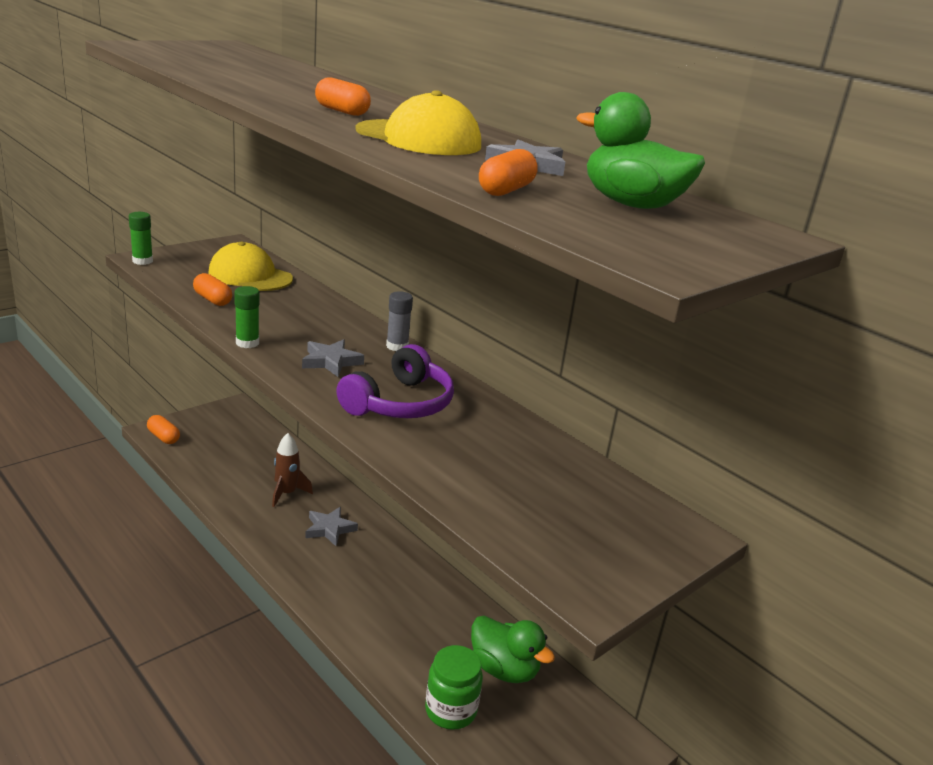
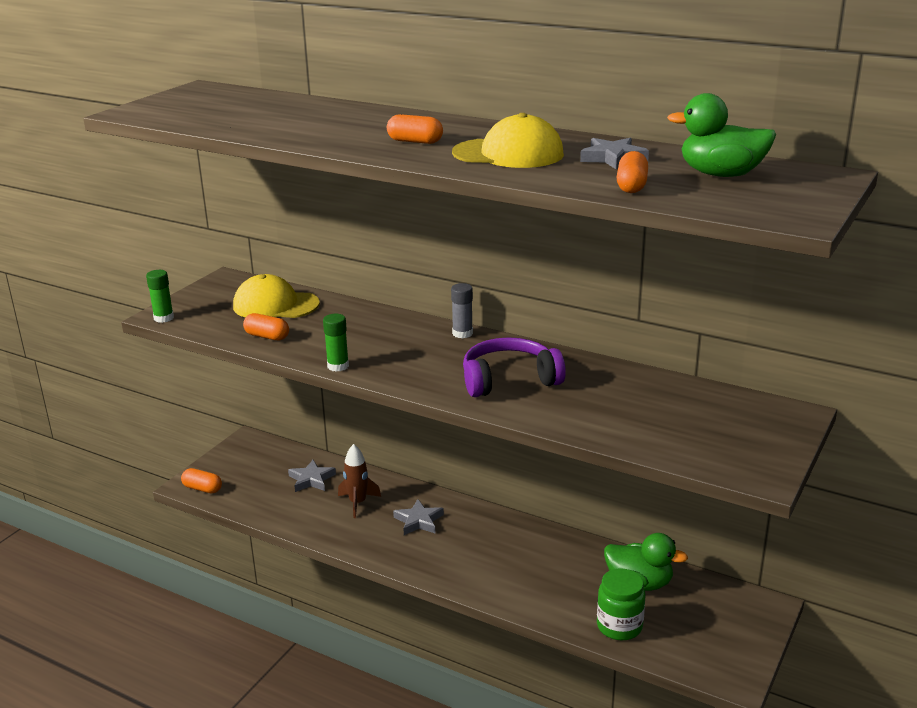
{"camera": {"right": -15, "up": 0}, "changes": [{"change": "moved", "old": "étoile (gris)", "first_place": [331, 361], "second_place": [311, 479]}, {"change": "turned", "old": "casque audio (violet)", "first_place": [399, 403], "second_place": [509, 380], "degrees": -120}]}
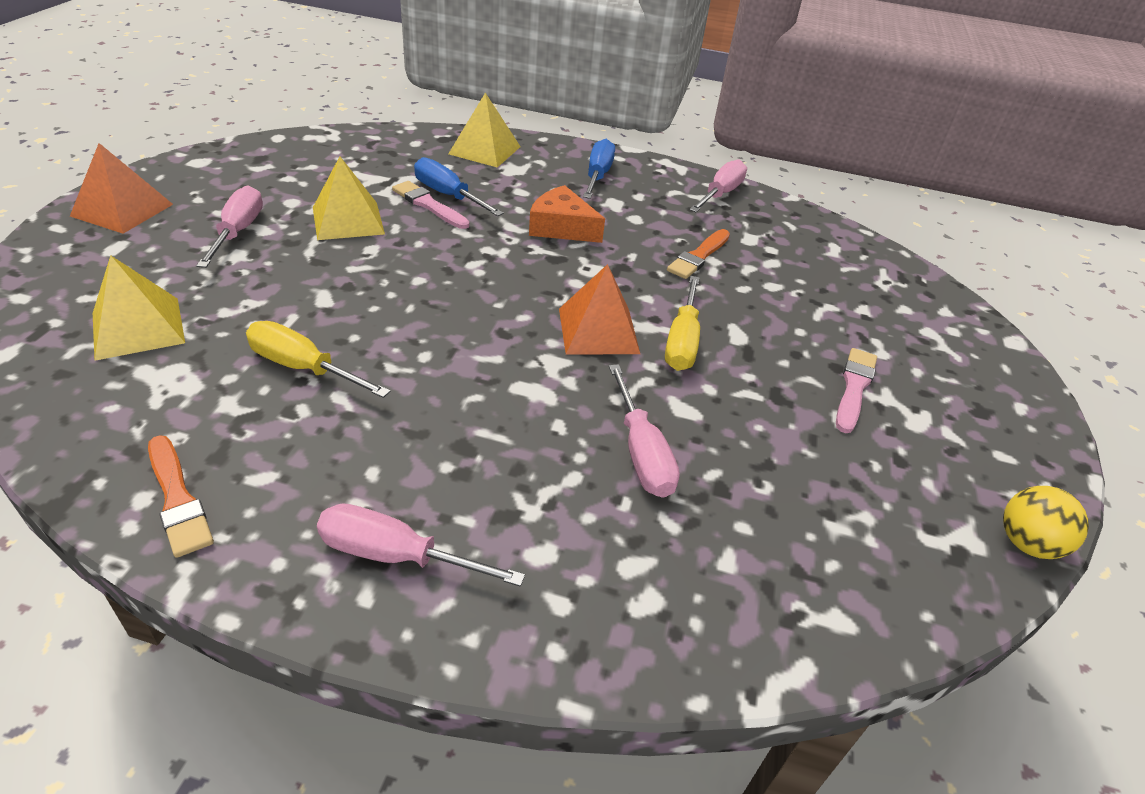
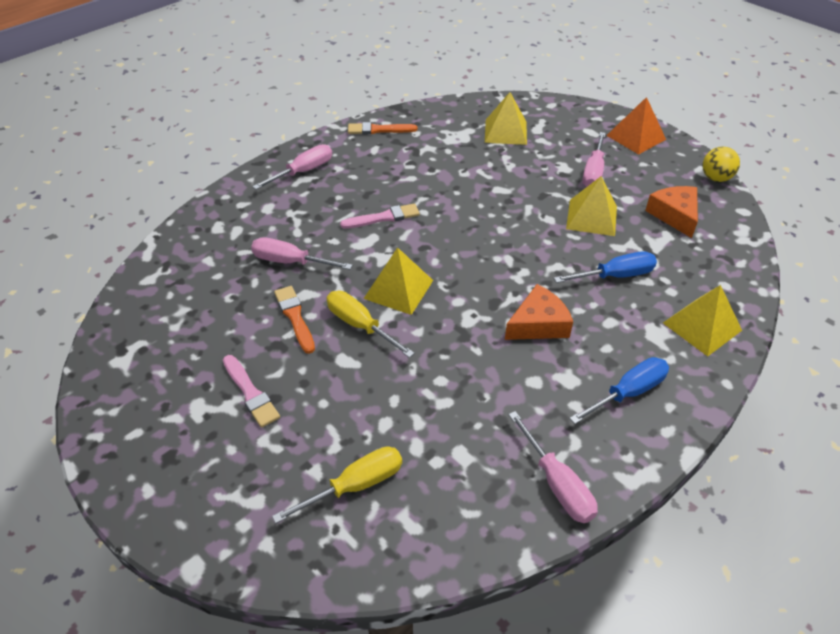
{"camera": {"right": 125, "up": 5}, "changes": [{"change": "moved", "old": "tournevis (jaune)", "first_place": [302, 367], "second_place": [356, 485]}, {"change": "moved", "old": "pinceau (orange)", "first_place": [699, 256], "second_place": [295, 317]}, {"change": "moved", "old": "pinceau (rose)", "first_place": [429, 205], "second_place": [383, 217]}, {"change": "recoloured", "old": "pyramide (orange)", "new": "pyramide (jaune)", "first_place": [598, 330], "second_place": [398, 289]}, {"change": "turned", "old": "tournevis (bleu)", "first_place": [598, 175], "second_place": [628, 392], "degrees": -75}, {"change": "turned", "old": "tournevis (rose)", "first_place": [238, 231], "second_place": [593, 172], "degrees": 75}, {"change": "added", "new": "fromage (orange)", "second_place": [674, 215]}, {"change": "moved", "old": "balle (jaune)", "first_place": [1027, 544], "second_place": [715, 178]}]}
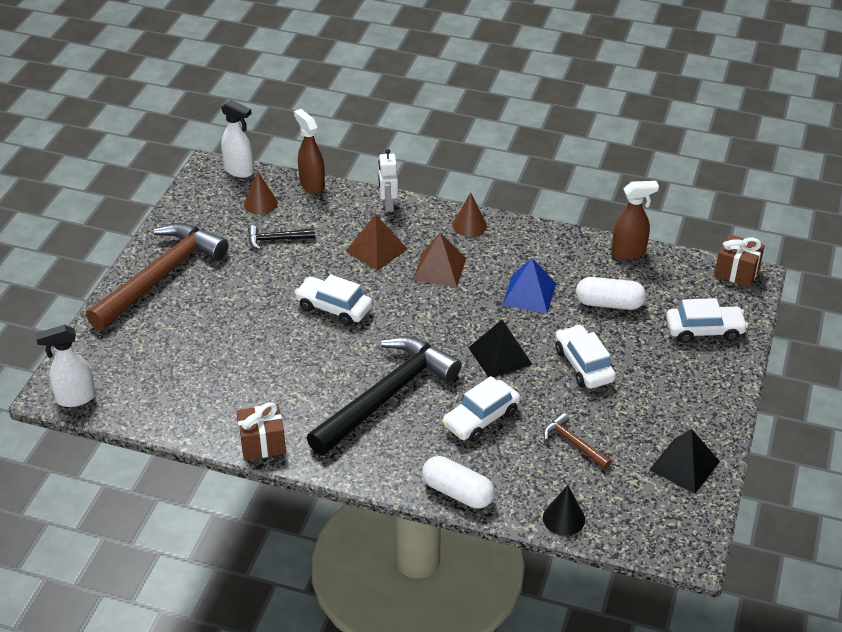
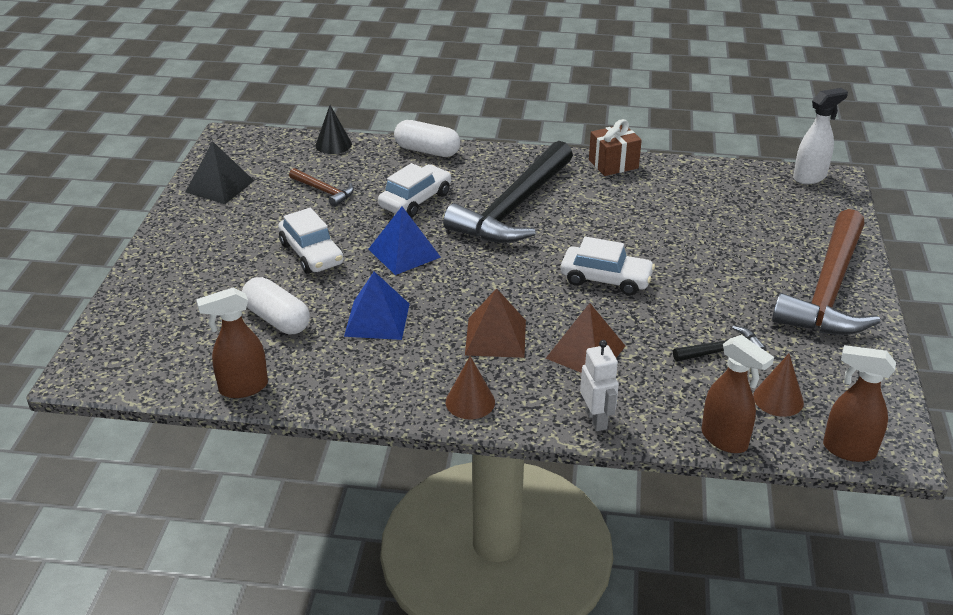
{"camera": {"right": 170, "up": -5}, "changes": [{"change": "turned", "old": "gélule (blanc)", "first_place": [609, 304], "second_place": [277, 319], "degrees": 45}, {"change": "recoloured", "old": "pyramide (noir)", "new": "pyramide (bleu)", "first_place": [500, 356], "second_place": [404, 253]}, {"change": "recoloured", "old": "vaporisateur (blanc)", "new": "vaporisateur (marron)", "first_place": [239, 171], "second_place": [848, 450]}, {"change": "removed", "old": "voiture (blanc)", "first_place": [704, 330]}, {"change": "removed", "old": "cadeau (marron)", "first_place": [736, 272]}]}
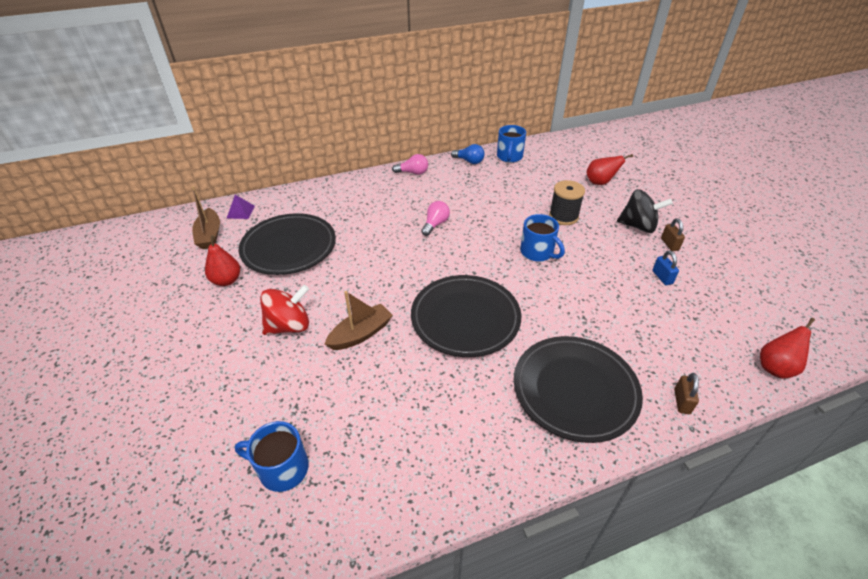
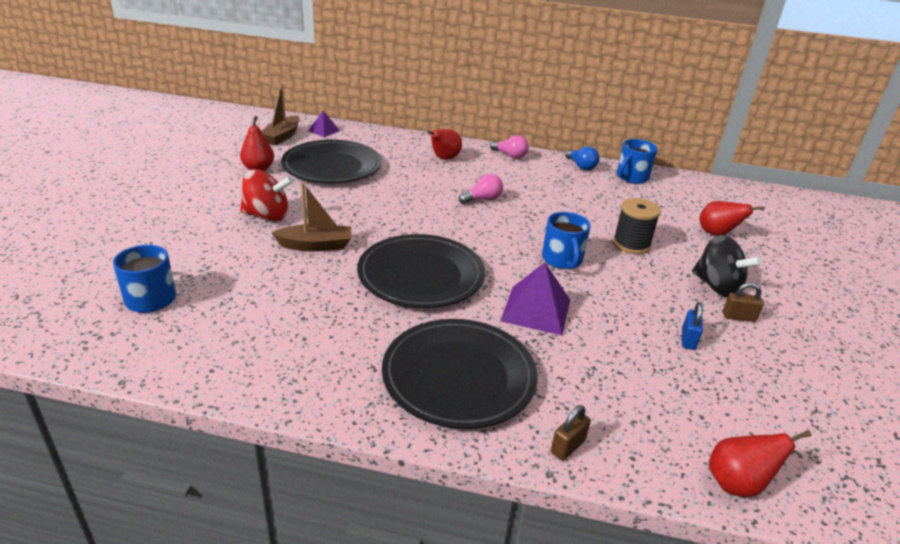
{"camera": {"right": 30, "up": -10}, "changes": [{"change": "added", "new": "poire (rouge)", "second_place": [444, 158]}, {"change": "added", "new": "pyramide (violet)", "second_place": [536, 310]}, {"change": "turned", "old": "cadenas (marron)", "first_place": [669, 244], "second_place": [738, 317], "degrees": 75}]}
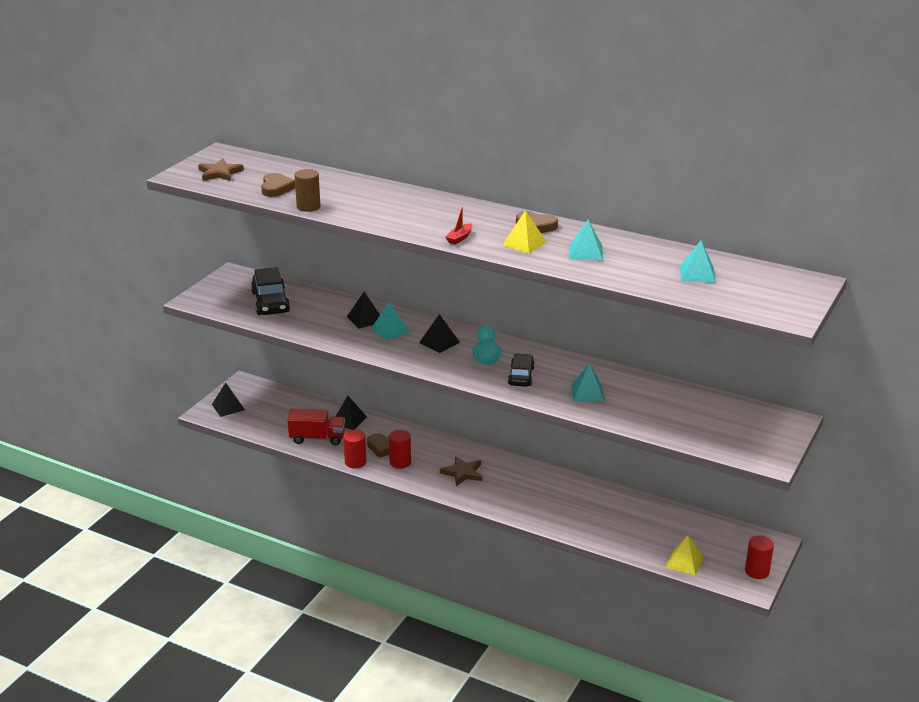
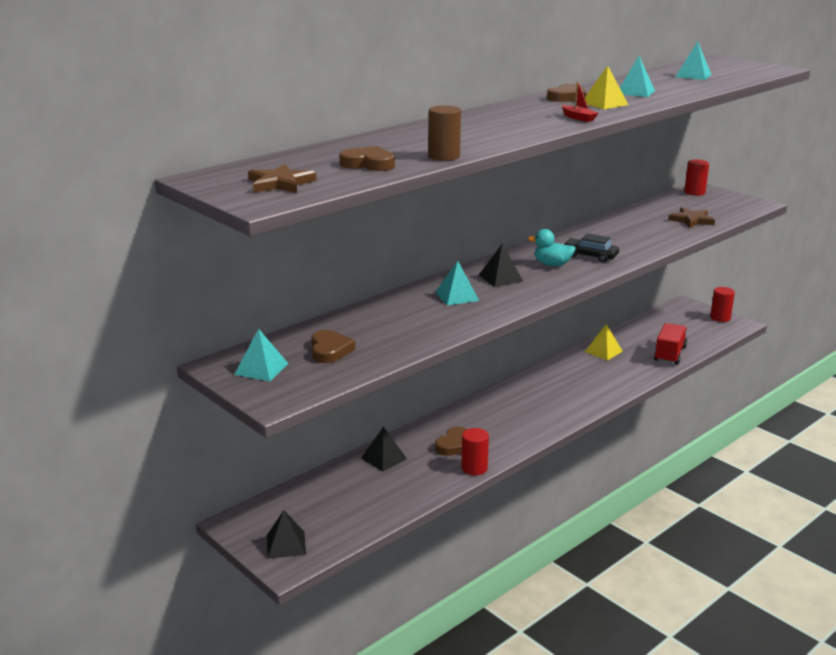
{"camera": {"right": -70, "up": -5}, "changes": [{"change": "moved", "old": "pyramide (turquoise)", "first_place": [587, 393], "second_place": [261, 369]}, {"change": "replaced", "old": "voiture (noir)", "new": "cœur (marron)", "first_place": [270, 302], "second_place": [330, 350]}, {"change": "moved", "old": "pyramide (jaune)", "first_place": [684, 562], "second_place": [603, 351]}, {"change": "moved", "old": "camion (rouge)", "first_place": [317, 438], "second_place": [669, 354]}, {"change": "moved", "old": "étoile (marron)", "first_place": [463, 473], "second_place": [691, 220]}, {"change": "moved", "old": "cylindre (rouge)", "first_place": [400, 462], "second_place": [694, 192]}, {"change": "removed", "old": "pyramide (noir)", "first_place": [365, 319]}]}
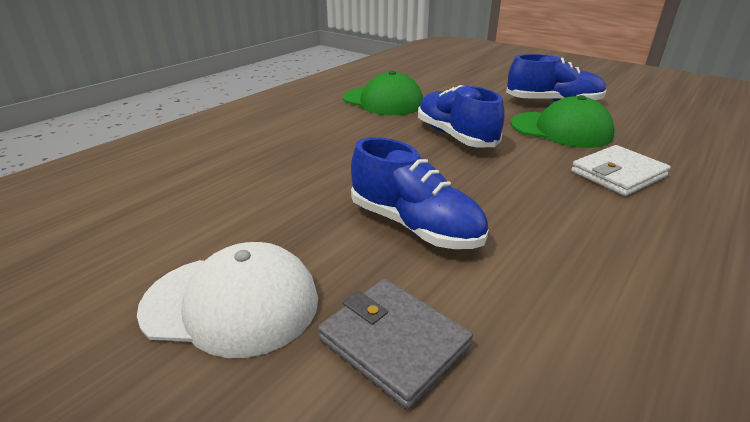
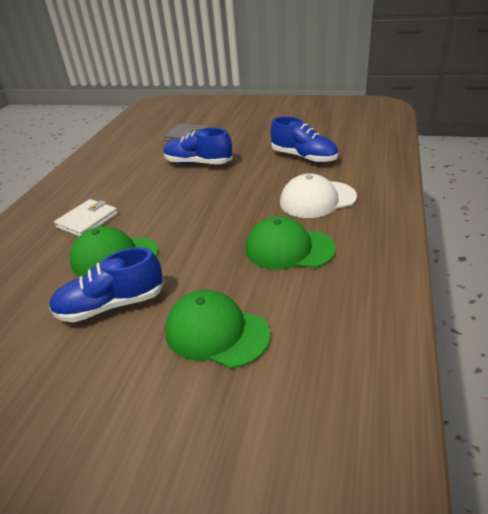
{"camera": {"right": 160, "up": 5}, "changes": [{"change": "added", "new": "casquette (vert)", "second_place": [216, 332]}, {"change": "moved", "old": "chaussure (bleu)", "first_place": [455, 136], "second_place": [304, 157]}, {"change": "moved", "old": "casquette (blanc)", "first_place": [231, 303], "second_place": [317, 199]}]}
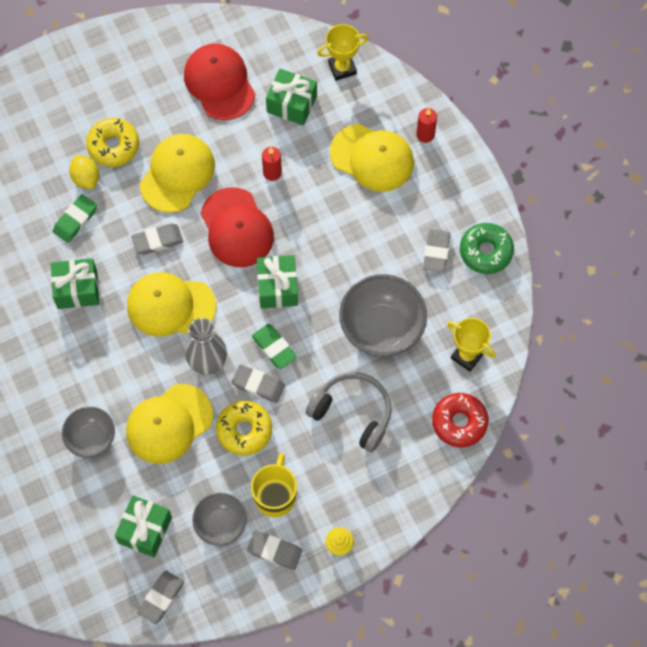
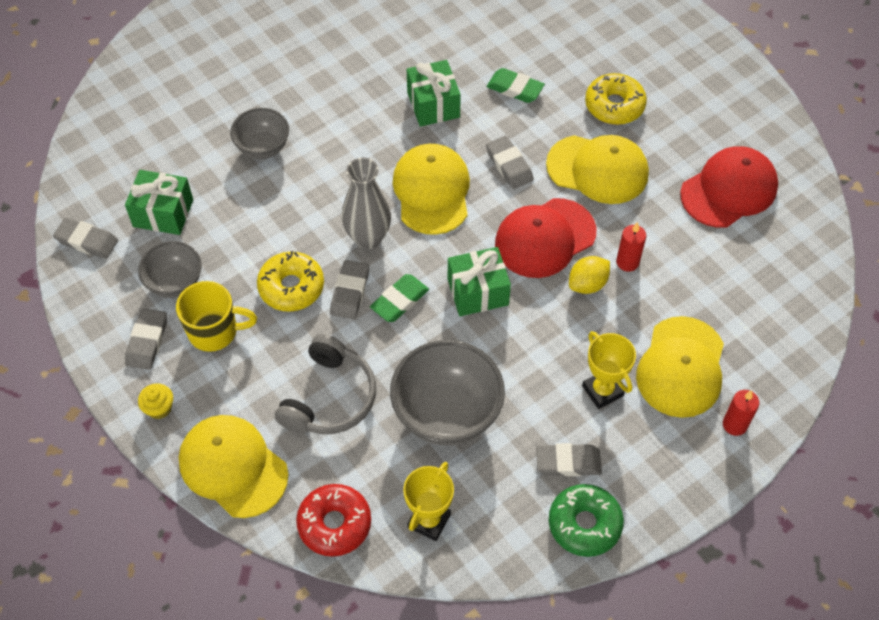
{"camera": {"right": 80, "up": -10}, "changes": [{"change": "moved", "old": "casquette (jaune)", "first_place": [169, 424], "second_place": [233, 467]}, {"change": "moved", "old": "citron (jaune)", "first_place": [86, 178], "second_place": [587, 284]}, {"change": "moved", "old": "trophée (jaune)", "first_place": [342, 68], "second_place": [602, 390]}, {"change": "removed", "old": "cadeau (vert)", "first_place": [291, 104]}]}
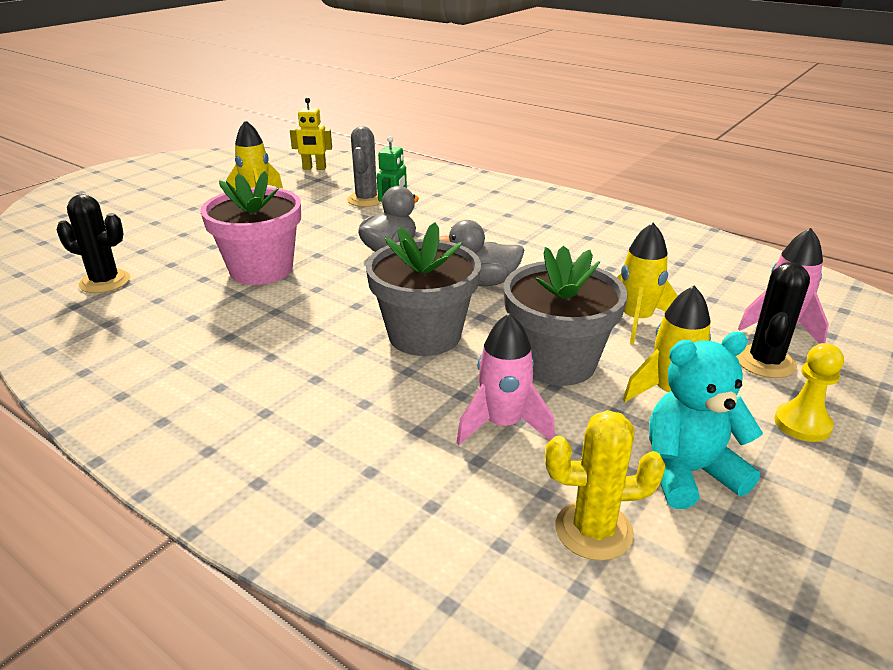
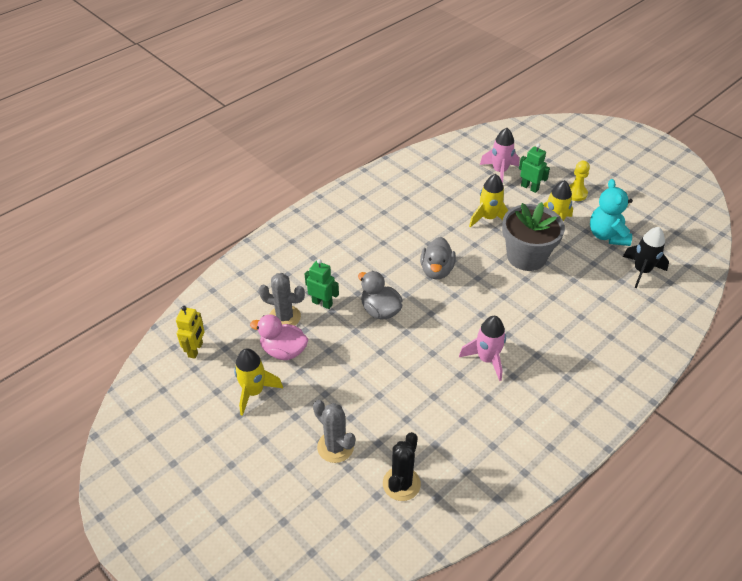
{"camera": {"right": -80, "up": 15}, "changes": [{"change": "added", "new": "canard (rose)", "second_place": [283, 351]}, {"change": "added", "new": "cactus (gris)", "second_place": [335, 447]}, {"change": "moved", "old": "fusée (rose)", "first_place": [503, 424], "second_place": [486, 359]}, {"change": "replaced", "old": "cactus (noir)", "new": "robot (vert)", "first_place": [765, 362], "second_place": [529, 187]}, {"change": "replaced", "old": "cactus (jaune)", "new": "fusée (noir)", "first_place": [593, 530], "second_place": [641, 271]}, {"change": "removed", "old": "pot de fleurs (rose)", "first_place": [261, 269]}, {"change": "removed", "old": "pot de fleurs (gris)", "first_place": [424, 335]}]}
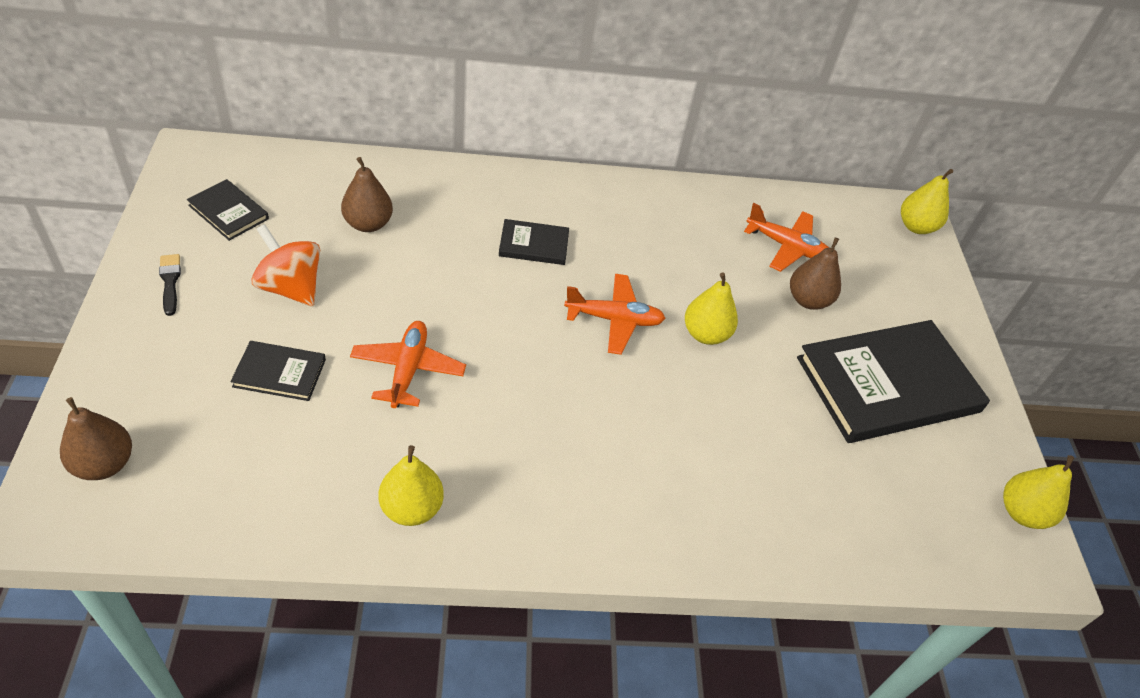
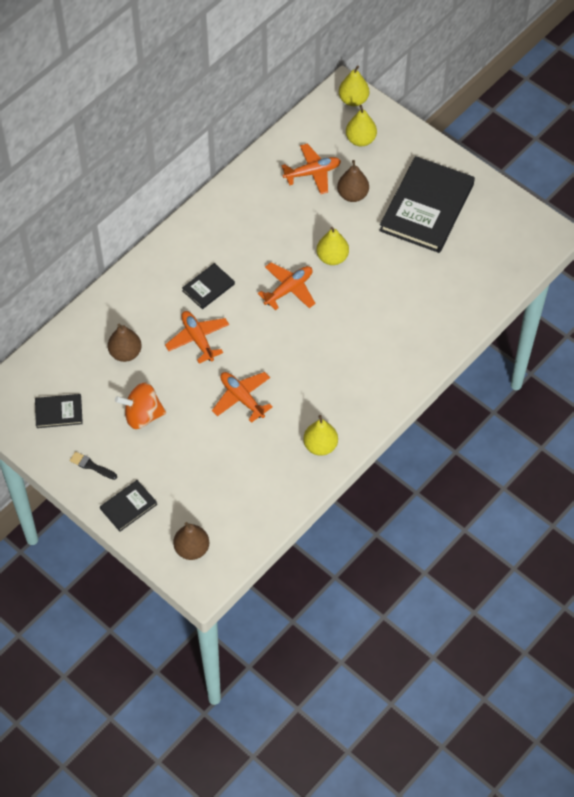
{"camera": {"right": -40, "up": 10}, "changes": [{"change": "moved", "old": "livre (noir)", "first_place": [279, 373], "second_place": [128, 506]}, {"change": "added", "new": "avion (orange)", "second_place": [198, 339]}, {"change": "moved", "old": "poire (jaune)", "first_place": [1022, 512], "second_place": [360, 140]}]}
